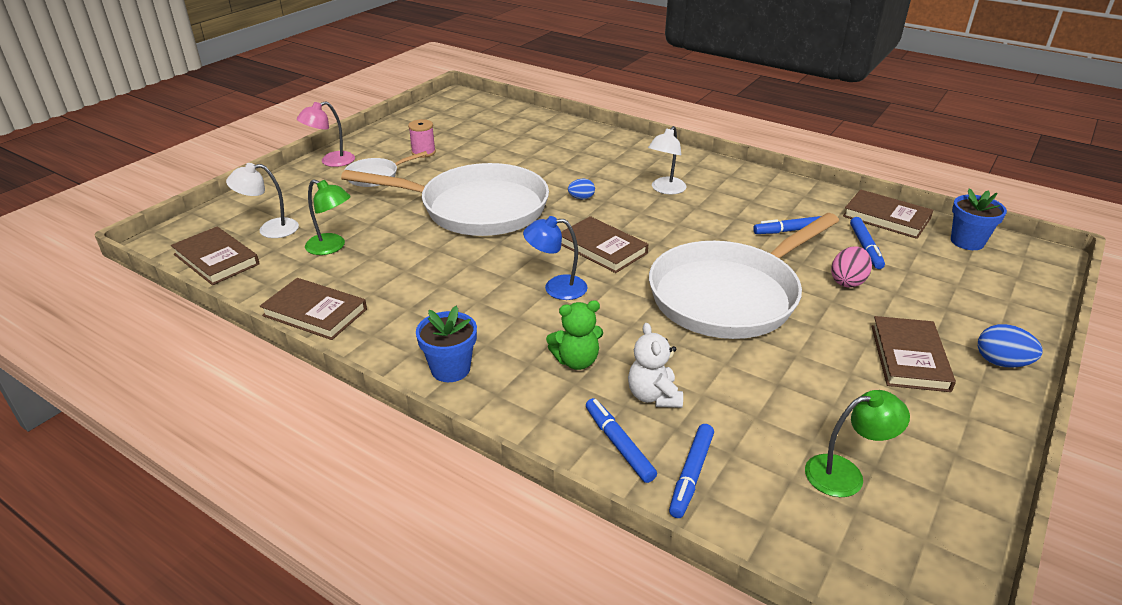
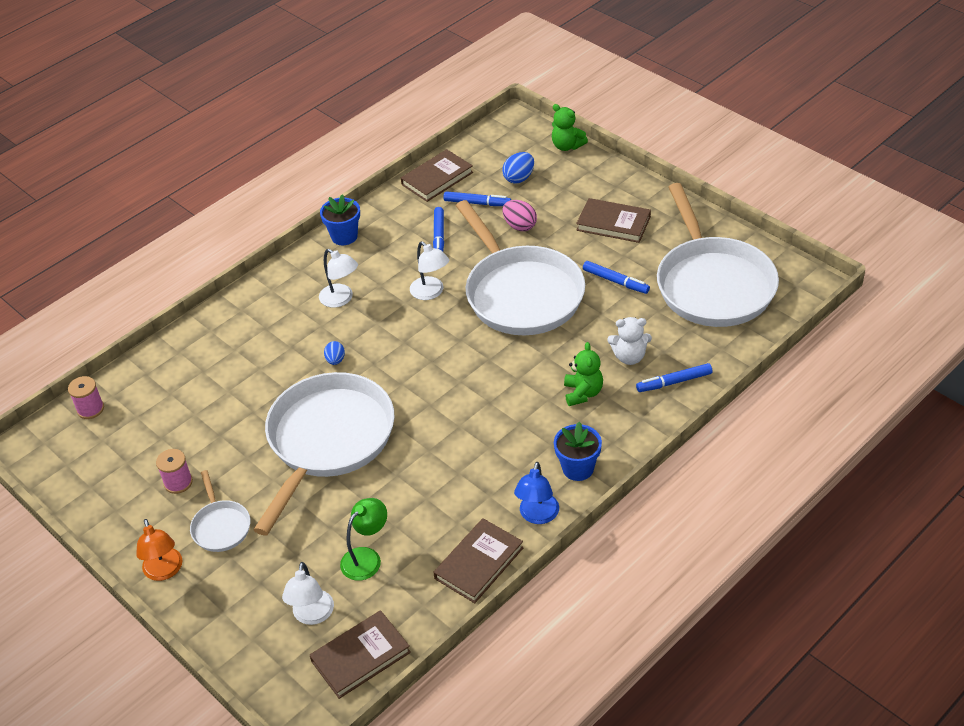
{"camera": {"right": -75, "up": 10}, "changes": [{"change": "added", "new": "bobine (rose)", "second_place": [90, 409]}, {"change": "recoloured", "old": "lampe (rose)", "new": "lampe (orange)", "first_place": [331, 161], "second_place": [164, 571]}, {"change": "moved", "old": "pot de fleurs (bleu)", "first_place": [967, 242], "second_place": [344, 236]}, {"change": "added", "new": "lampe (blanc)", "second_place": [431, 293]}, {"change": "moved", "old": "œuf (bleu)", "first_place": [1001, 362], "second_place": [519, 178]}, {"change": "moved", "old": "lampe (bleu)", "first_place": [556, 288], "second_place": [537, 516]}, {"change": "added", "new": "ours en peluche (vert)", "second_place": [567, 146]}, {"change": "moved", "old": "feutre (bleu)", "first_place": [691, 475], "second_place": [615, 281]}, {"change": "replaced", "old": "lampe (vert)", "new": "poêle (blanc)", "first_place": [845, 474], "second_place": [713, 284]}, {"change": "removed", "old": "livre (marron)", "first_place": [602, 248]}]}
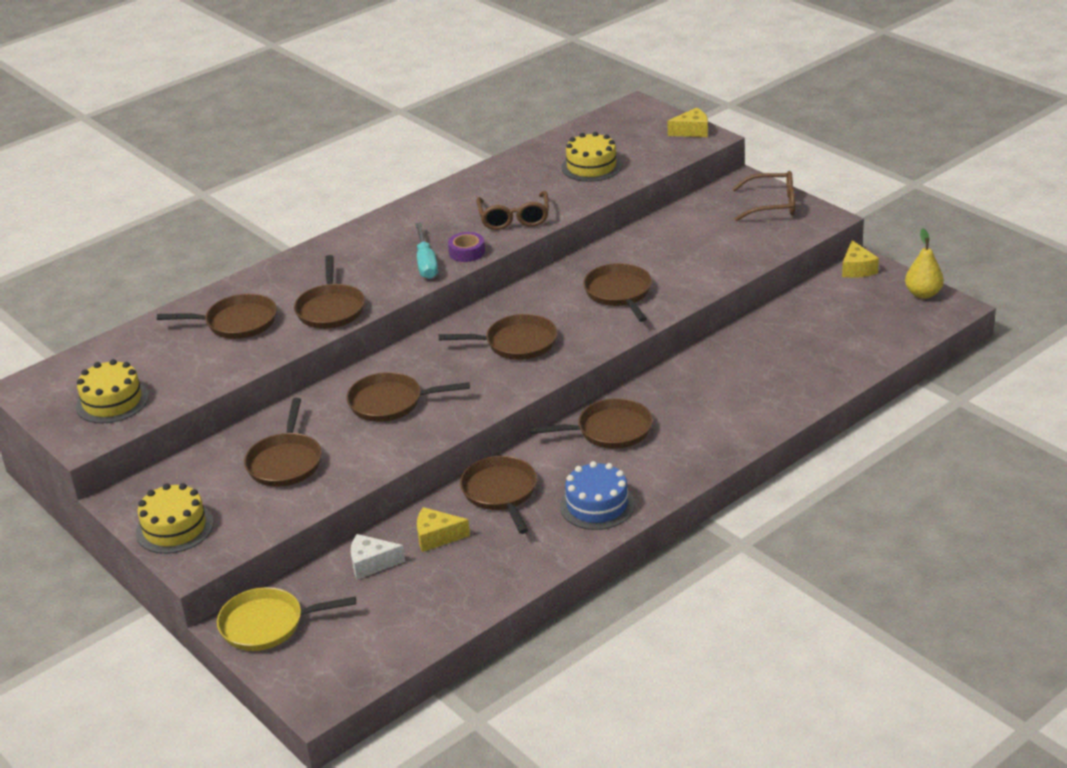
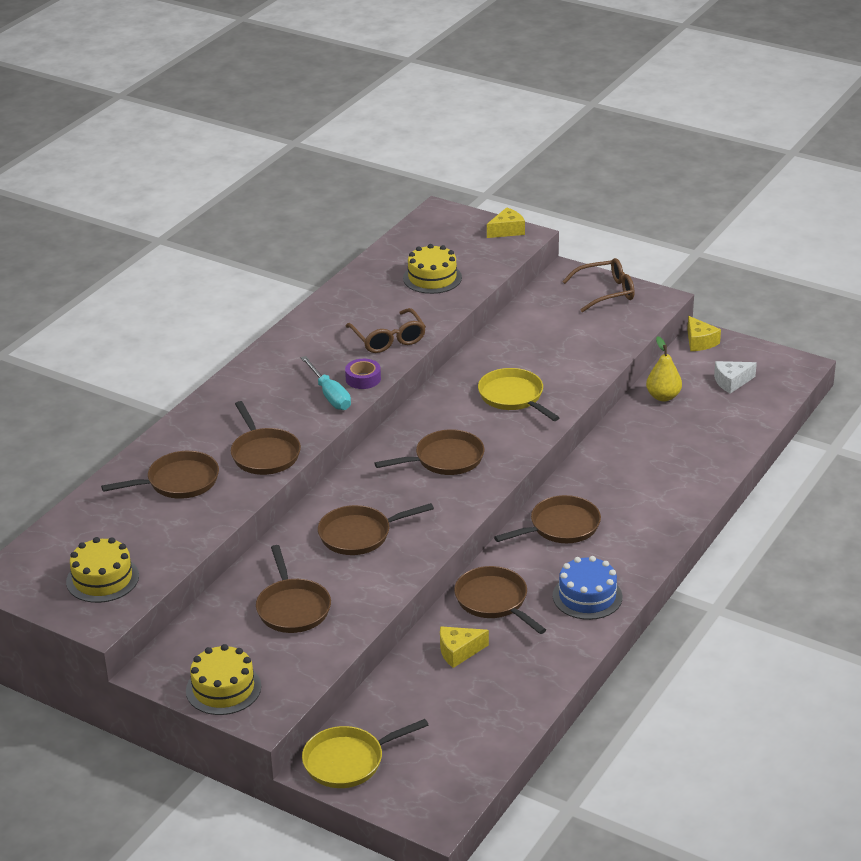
{"camera": {"right": -20, "up": 0}, "changes": [{"change": "recoloured", "old": "poêle (marron)", "new": "poêle (jaune)", "first_place": [619, 293], "second_place": [513, 397]}, {"change": "moved", "old": "poire (jaune)", "first_place": [923, 294], "second_place": [663, 396]}, {"change": "moved", "old": "fromage (blanc)", "first_place": [371, 563], "second_place": [731, 382]}]}
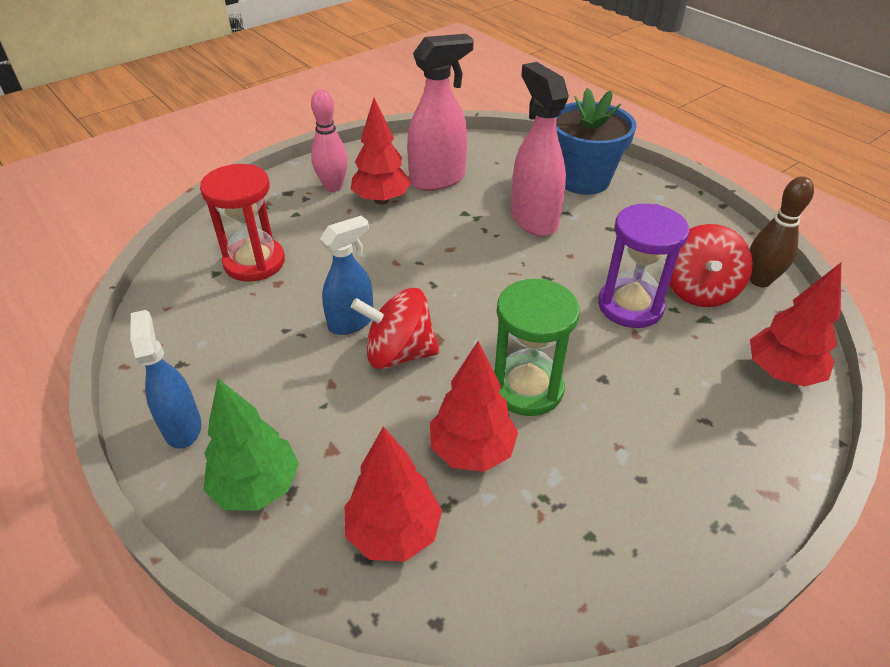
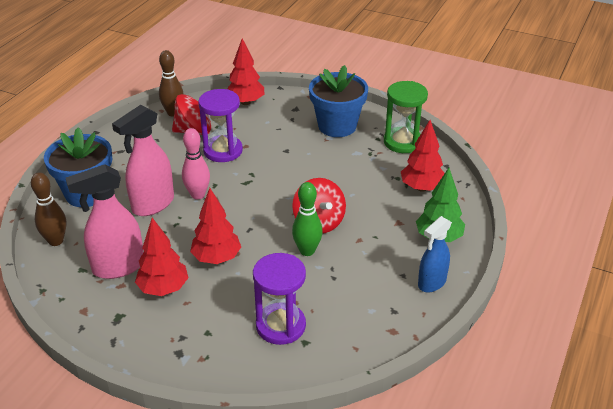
{"camera": {"right": -115, "up": -5}, "changes": [{"change": "added", "new": "quille (marron)", "second_place": [56, 241]}, {"change": "turned", "old": "vaporisateur (rose)", "first_place": [438, 179], "second_place": [118, 267], "degrees": -60}, {"change": "moved", "old": "quille (rose)", "first_place": [333, 187], "second_place": [198, 195]}, {"change": "moved", "old": "arbre (rouge)", "first_place": [471, 450], "second_place": [216, 258]}, {"change": "recoloured", "old": "sablier (rouge)", "new": "sablier (violet)", "first_place": [254, 262], "second_place": [280, 326]}, {"change": "replaced", "old": "vaporisateur (bleu)", "new": "quille (vert)", "first_place": [351, 322], "second_place": [307, 251]}, {"change": "added", "new": "pot de fleurs (bleu)", "second_place": [337, 126]}, {"change": "moved", "old": "sablier (vert)", "first_place": [527, 388], "second_place": [402, 142]}]}
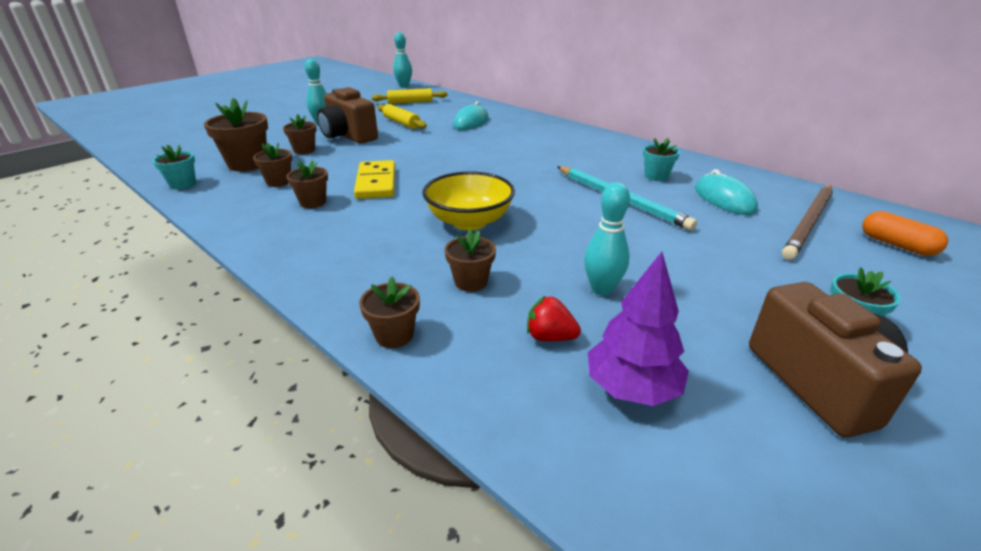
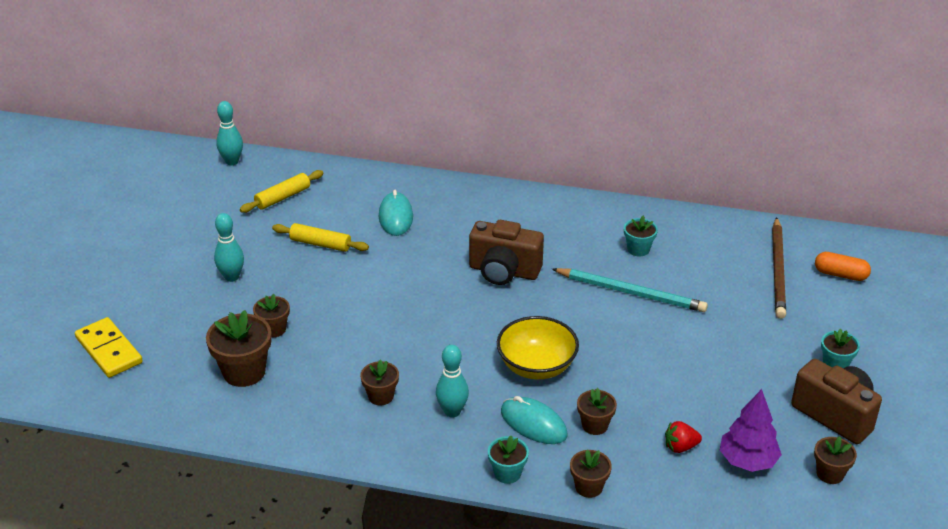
{"camera": {"right": -30, "up": 5}, "changes": [{"change": "moved", "old": "domino (jaune)", "first_place": [376, 183], "second_place": [108, 350]}, {"change": "moved", "old": "quille (turquoise)", "first_place": [602, 289], "second_place": [452, 411]}, {"change": "moved", "old": "appareil photo (marron)", "first_place": [348, 136], "second_place": [504, 271]}, {"change": "moved", "old": "pot de fleurs (turquoise)", "first_place": [183, 184], "second_place": [507, 473]}, {"change": "moved", "old": "souris (turquoise)", "first_place": [724, 199], "second_place": [533, 423]}, {"change": "moved", "old": "pot de fleurs (marron)", "first_place": [279, 182], "second_place": [830, 474]}]}
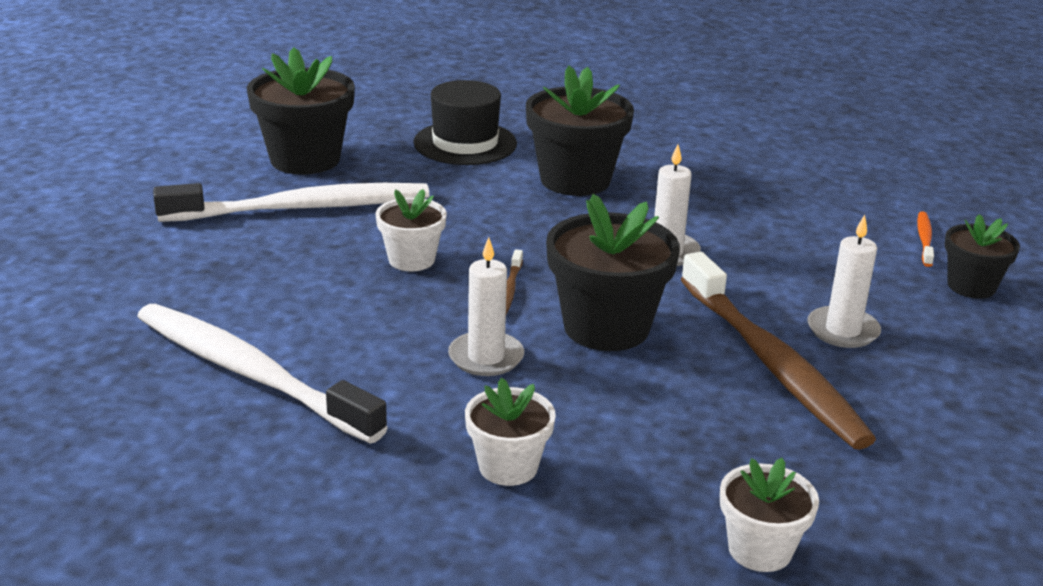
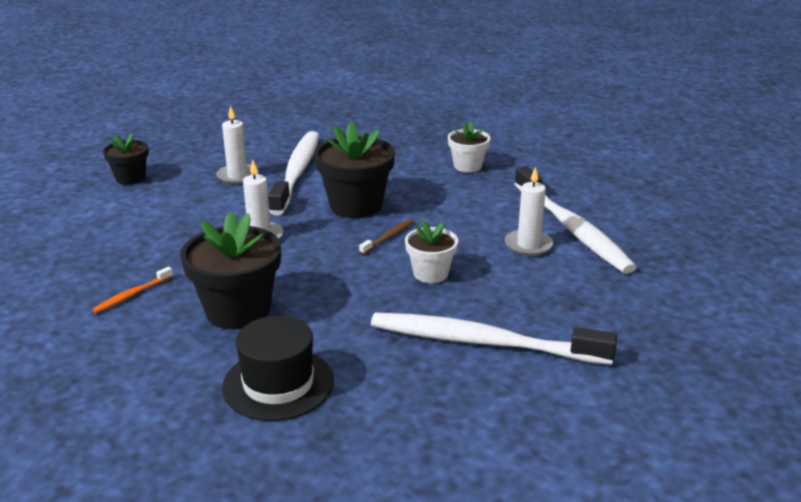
{"camera": {"right": -150, "up": 0}, "changes": [{"change": "moved", "old": "brosse à dents (orange)", "first_place": [924, 240], "second_place": [132, 295]}, {"change": "recoloured", "old": "brosse à dents (marron)", "new": "brosse à dents (blanc)", "first_place": [771, 363], "second_place": [297, 173]}, {"change": "moved", "old": "bougie (blanc)", "first_place": [486, 357], "second_place": [528, 245]}, {"change": "removed", "old": "pot de fleurs (noir)", "first_place": [305, 159]}, {"change": "removed", "old": "pot de fleurs (blanc)", "first_place": [760, 550]}]}
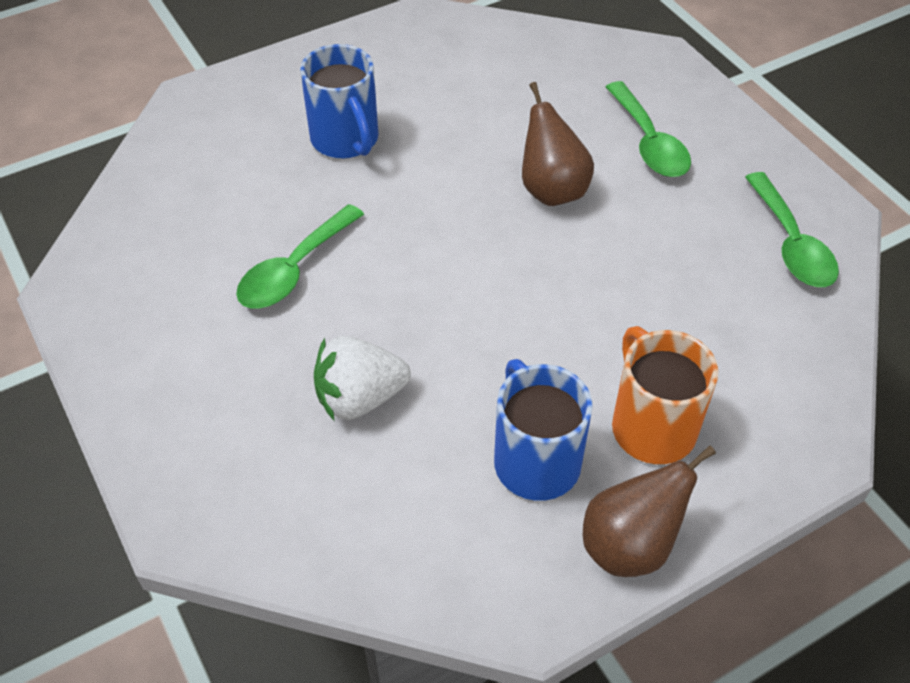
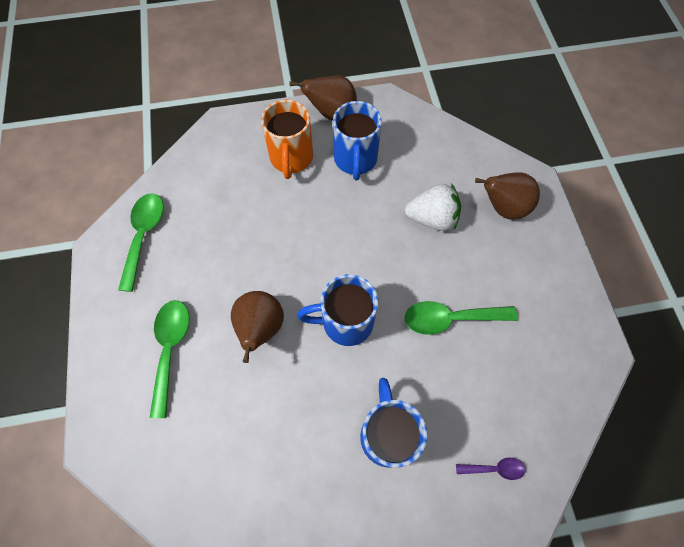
{"camera": {"right": -160, "up": 15}, "changes": [{"change": "added", "new": "tasse (bleu)", "second_place": [345, 322]}, {"change": "turned", "old": "cuillère (vert)", "first_place": [294, 269], "second_place": [451, 318], "degrees": -150}, {"change": "added", "new": "cuillère (violet)", "second_place": [494, 468]}, {"change": "added", "new": "poire (marron)", "second_place": [502, 207]}]}
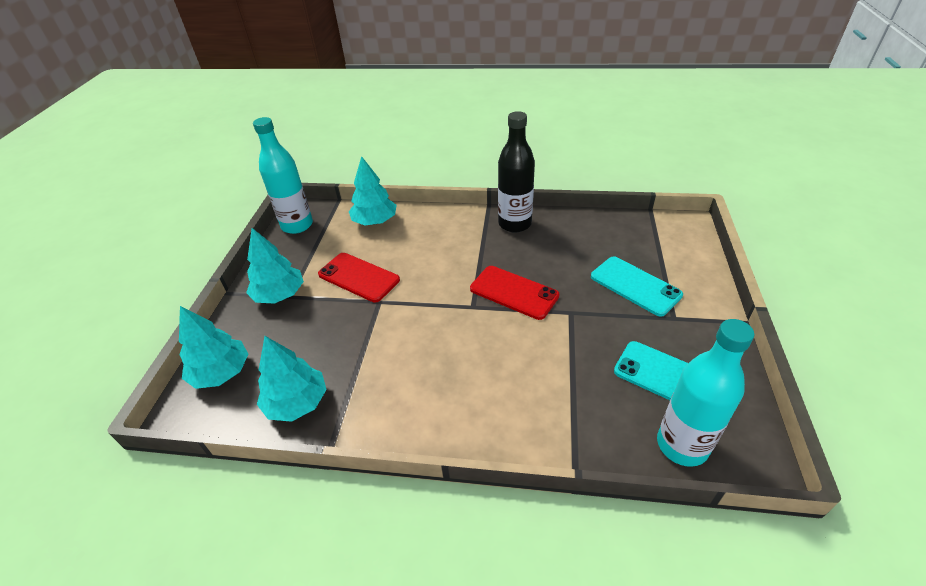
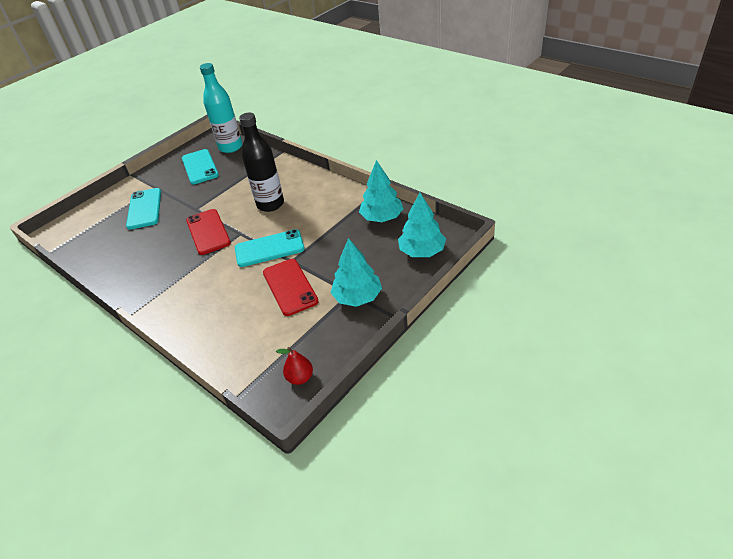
{"camera": {"right": -145, "up": 0}, "changes": [{"change": "added", "new": "téléphone (turquoise)", "second_place": [269, 248]}, {"change": "moved", "old": "bouteille (noir)", "first_place": [514, 224], "second_place": [270, 204]}, {"change": "replaced", "old": "bouteille (turquoise)", "new": "poire (rouge)", "first_place": [297, 225], "second_place": [300, 377]}, {"change": "removed", "old": "arbre (turquoise)", "first_place": [375, 221]}]}
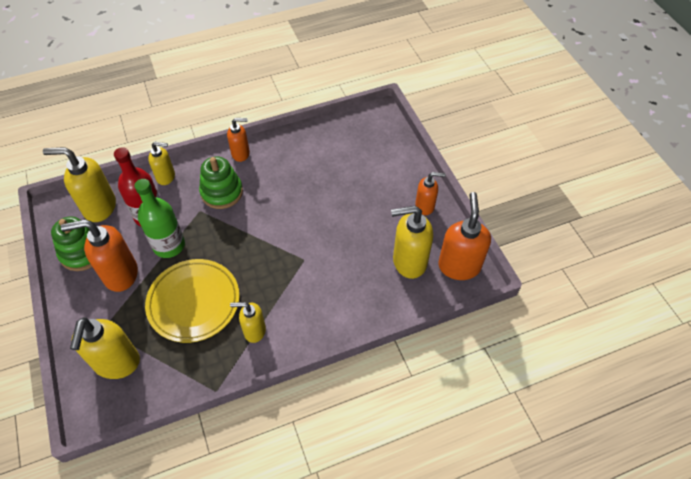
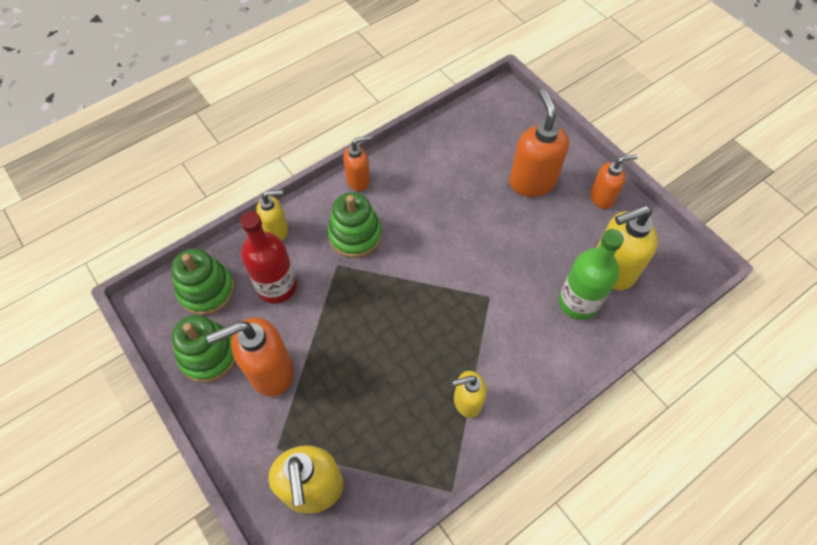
{"camera": {"right": -15, "up": 5}, "changes": [{"change": "replaced", "old": "distributeur de savon (jaune)", "new": "jouet à empiler (vert)", "first_place": [99, 207], "second_place": [206, 290]}, {"change": "moved", "old": "distributeur de savon (orange)", "first_place": [459, 266], "second_place": [532, 181]}, {"change": "moved", "old": "bouteille (vert)", "first_place": [169, 245], "second_place": [578, 302]}, {"change": "removed", "old": "assiette (jaune)", "first_place": [194, 302]}]}
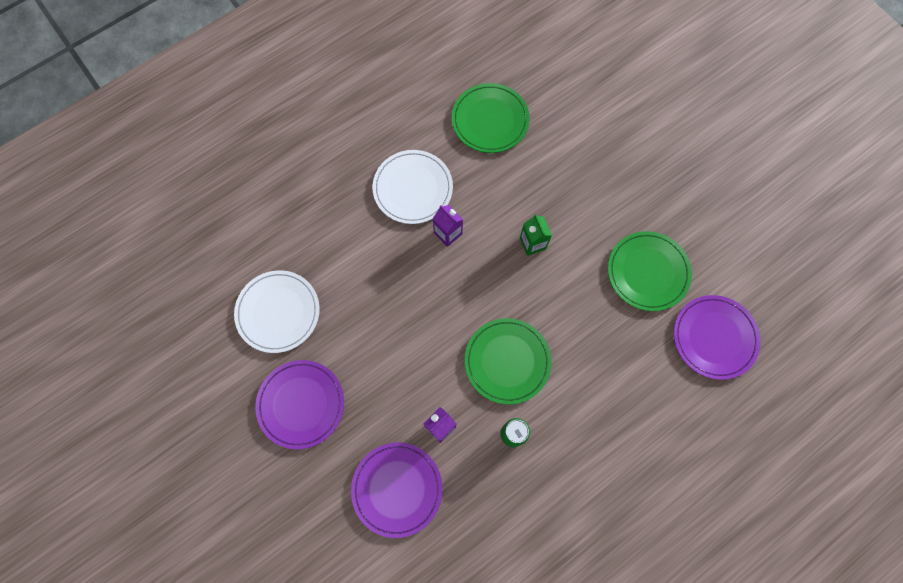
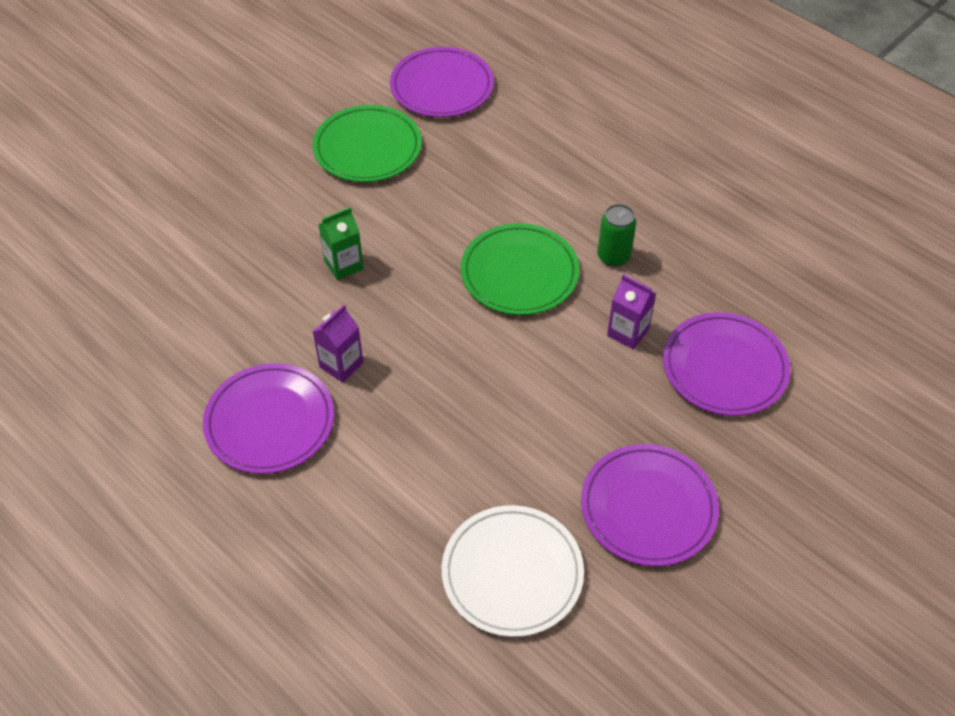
{"camera": {"right": -100, "up": -20}, "changes": [{"change": "recoloured", "old": "assiette (blanc)", "new": "assiette (violet)", "first_place": [413, 188], "second_place": [270, 421]}, {"change": "removed", "old": "assiette (vert)", "first_place": [490, 120]}]}
